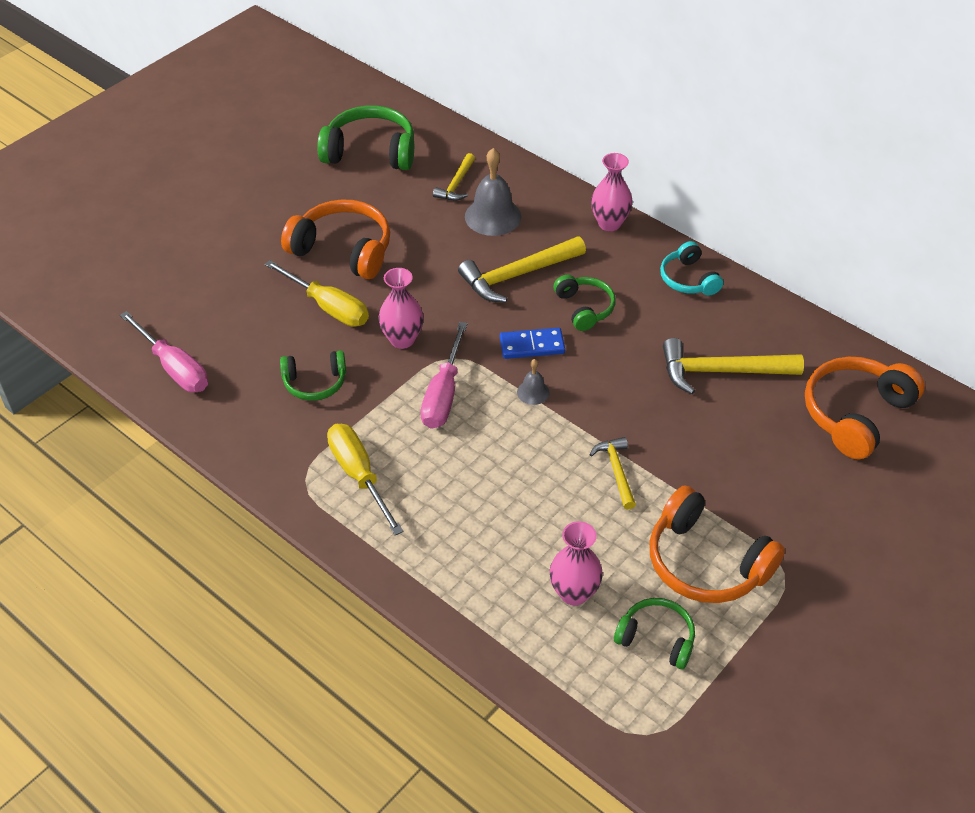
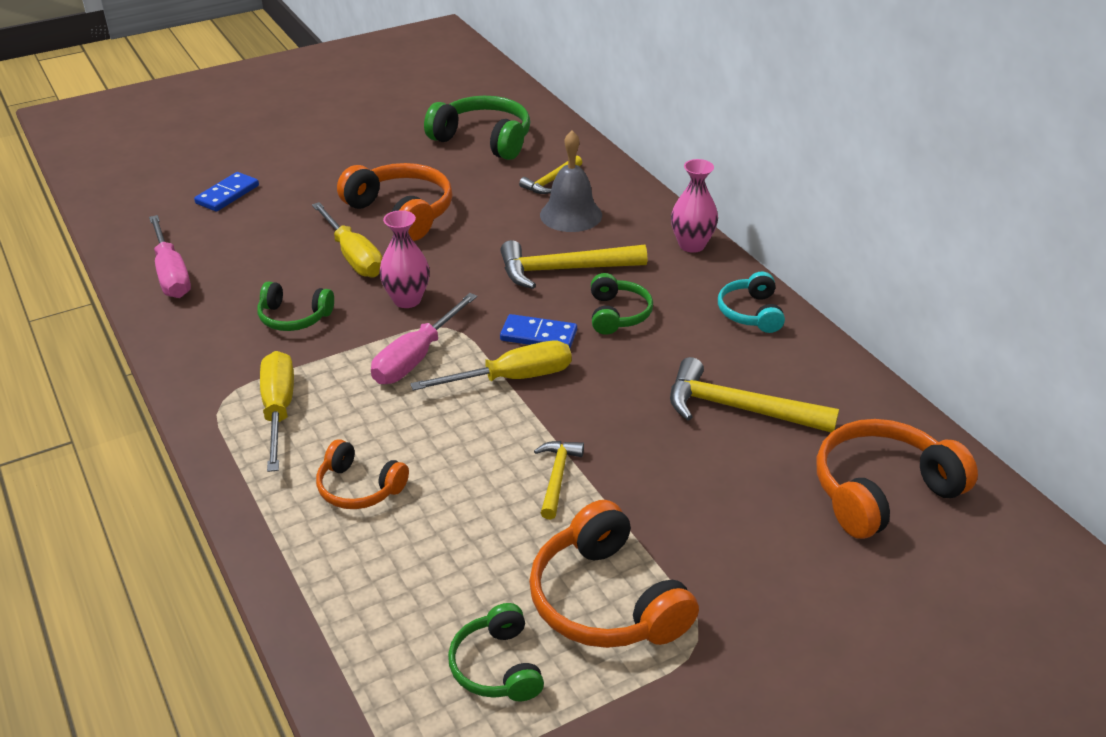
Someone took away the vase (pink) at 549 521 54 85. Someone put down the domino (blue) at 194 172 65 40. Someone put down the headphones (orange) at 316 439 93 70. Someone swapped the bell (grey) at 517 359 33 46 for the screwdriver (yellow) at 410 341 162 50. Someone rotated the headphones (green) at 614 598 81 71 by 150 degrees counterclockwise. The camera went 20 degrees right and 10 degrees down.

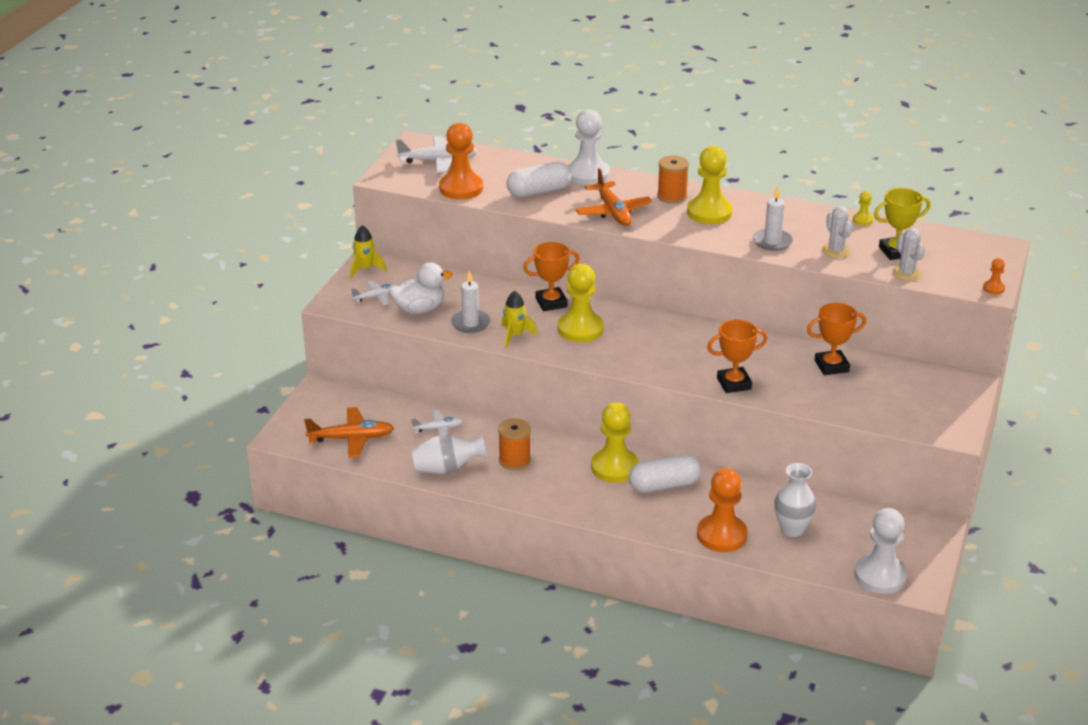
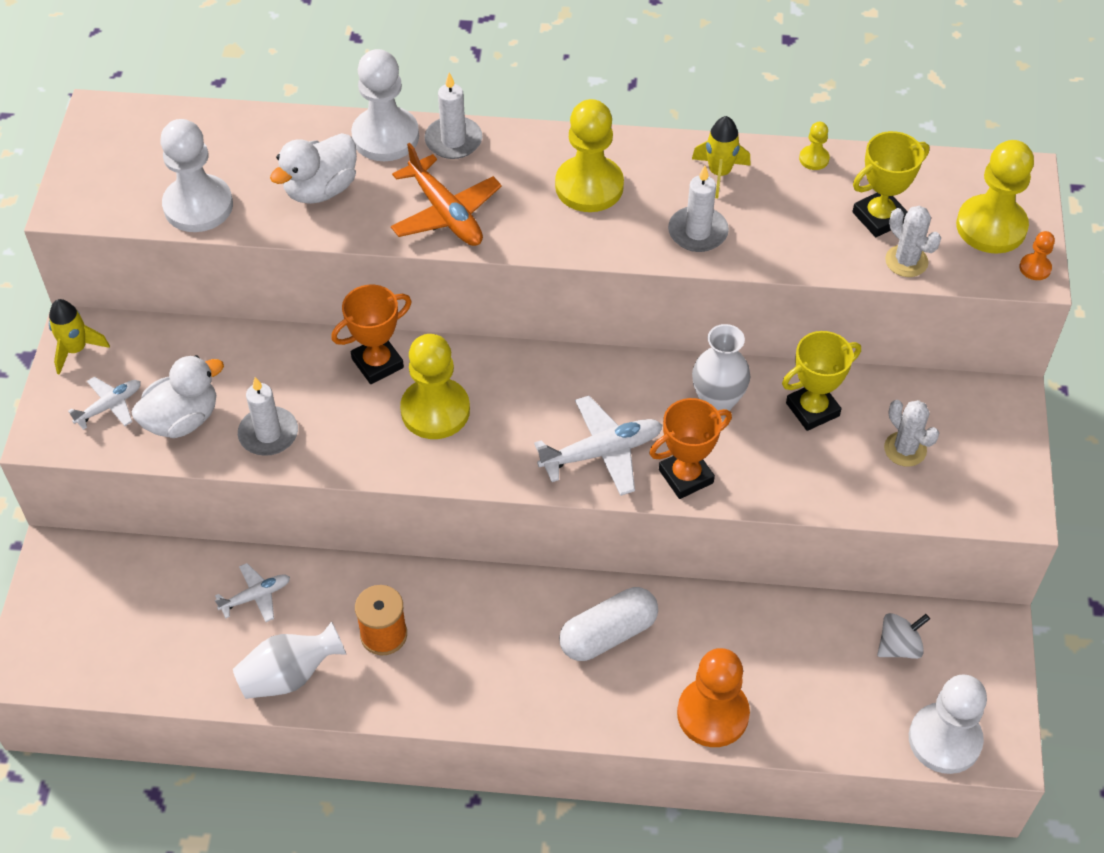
Someone took away the plane (orange) at 304 407 90 51. Someone took away the spool (orange) at 657 155 32 49. Someone put down the candle (white) at 425 73 57 86. Someone put down the spinning top (white) at 877 613 53 46. Someone carried the plane (white) from 396 136 81 37 to 534 396 129 100. Someone carried the rocket (yellow) from 501 291 37 57 to 692 116 59 82. Someone carried the pawn (yellow) from 591 402 48 81 to 956 140 78 114. Someone carried the vase (white) from 774 463 42 74 to 692 324 58 87. Someone carried the cactus (white) from 822 206 30 52 to 884 400 55 67. Someone swapped the capsule (white) at 507 162 64 35 for the duck (white) at 270 133 87 71. Someone repainted the pawn (orange) at 439 123 44 77, which became the pawn (white) at 160 119 73 113. Someone repainted the trophy (orange) at 807 303 59 72, which became the trophy (yellow) at 782 331 79 100. The camera went 15 degrees left and 20 degrees up.

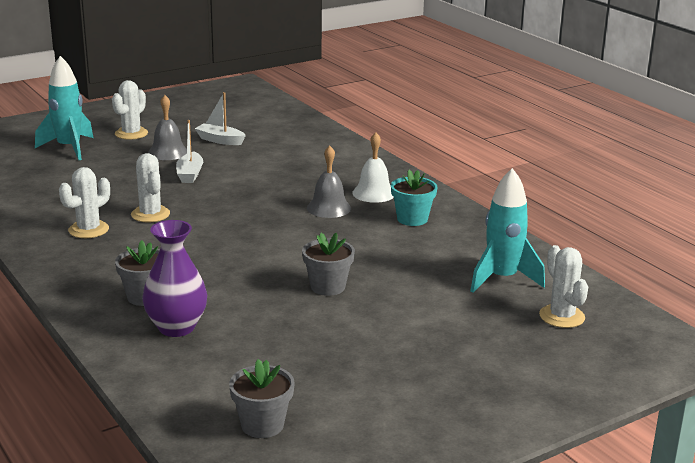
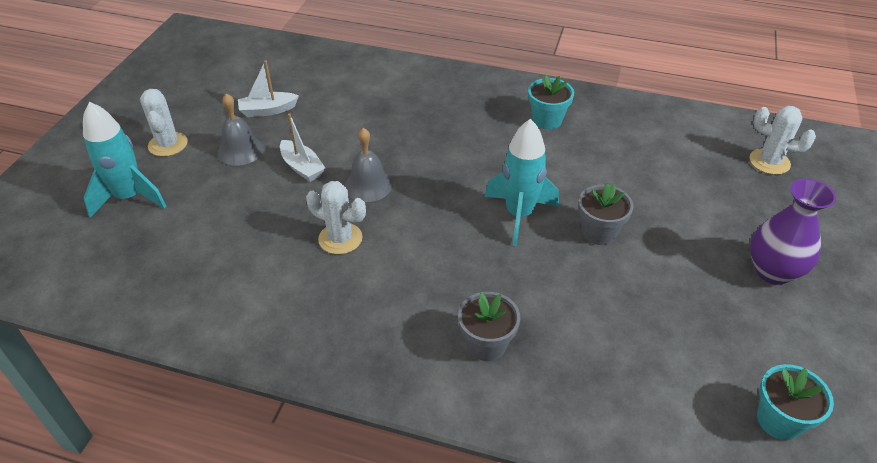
Someone took away the cactus (white) at 59 167 51 71. Someone took away the bell (white) at 352 132 42 71. Someone carried the vase (purple) from 142 220 65 117 to 750 178 86 107. Someone carried the bell (grey) from 307 146 44 72 to 345 128 48 74. Someone carried the rocket (turquoise) from 470 168 75 124 to 485 119 74 127. Someone repainted the flower pot (grey) at 229 359 66 79, which became the flower pot (turquoise) at 757 364 77 76. The camera went 40 degrees left and 20 degrees up.

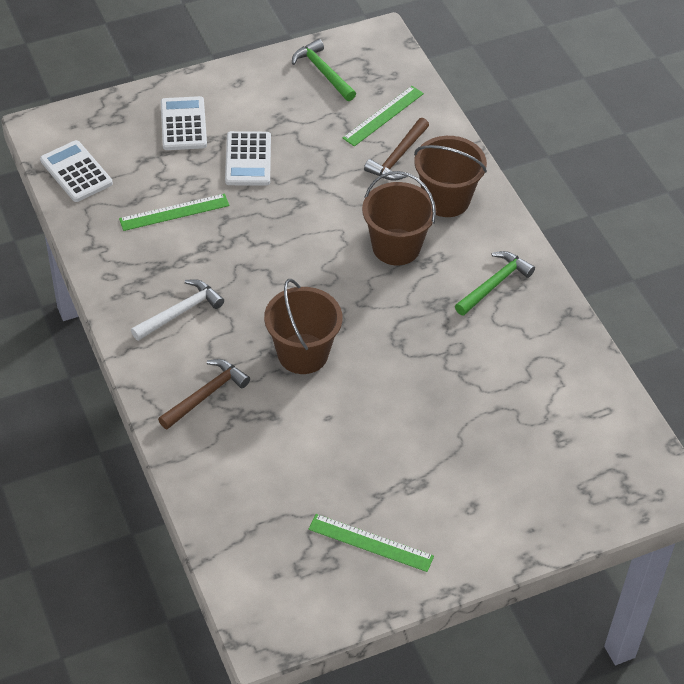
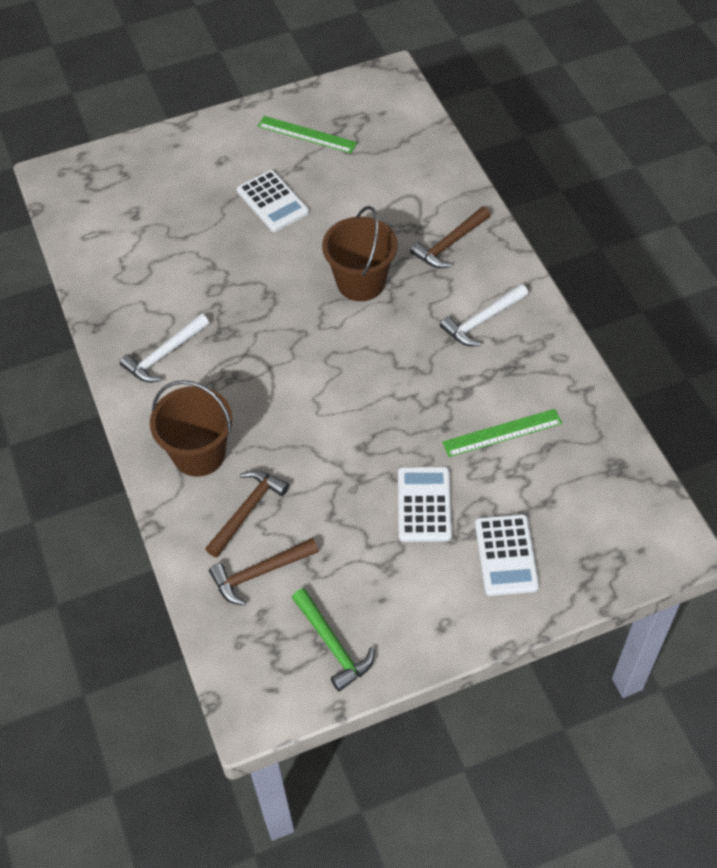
Someone took away the bucket (brown) at 362 171 74 94. Someone carried the calculator (white) from 40 140 73 62 to 237 170 72 62. Someone swapped the ruler (green) at 343 86 81 60 for the hammer (brown) at 209 538 110 67. Someone repainted the hammer (green) at 455 251 80 65, which became the hammer (white) at 120 314 89 69. The camera went 175 degrees left and 5 degrees up.

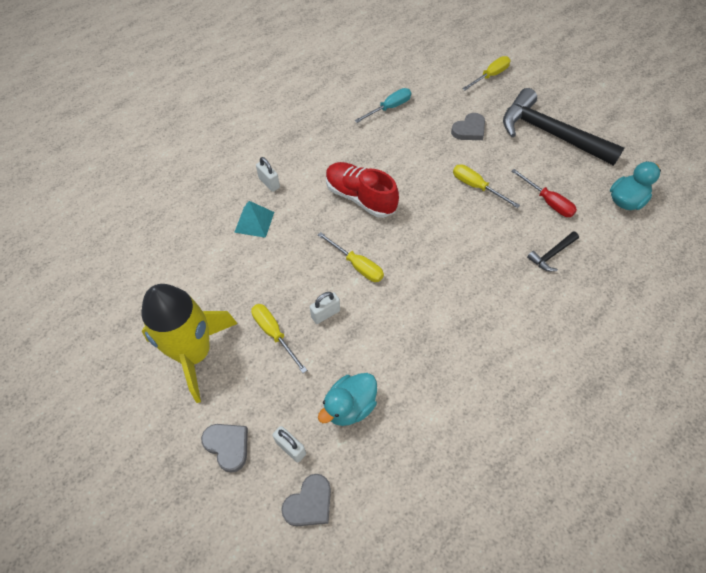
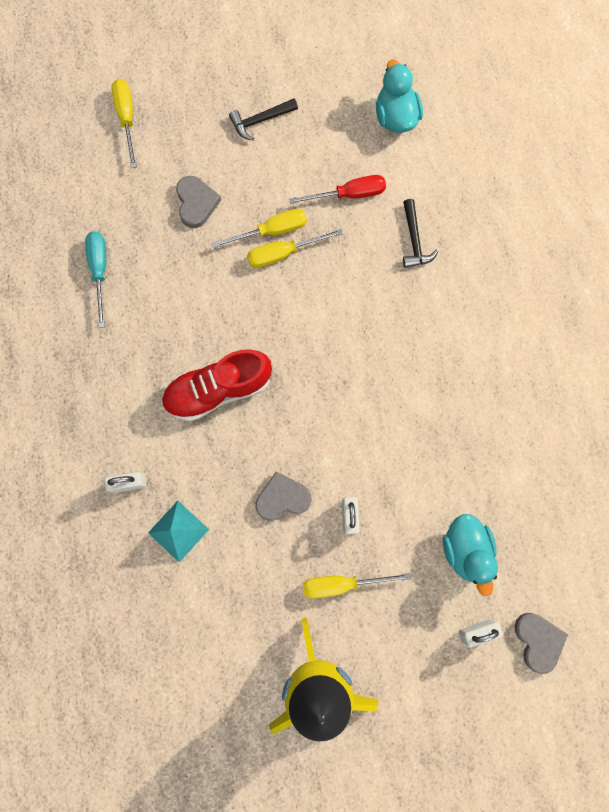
Someone carried the heart (grey) from 201 424 47 49 to 255 472 57 49. Someone carried the screwdriver (yellow) from 318 232 66 50 to 211 209 96 39. Someone scaled the hammer (black) at 503 88 121 78 by 0.42. The camera went 60 degrees left and 20 degrees up.

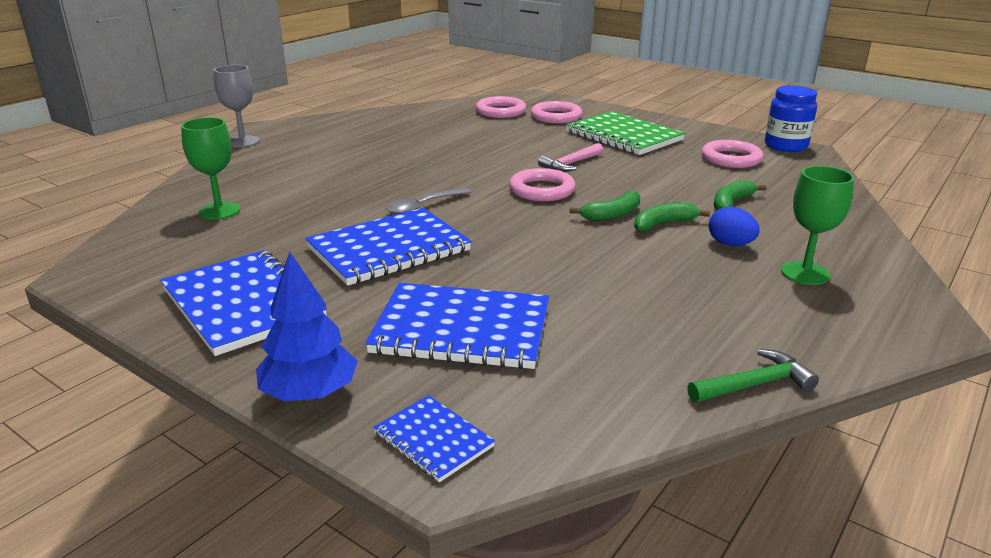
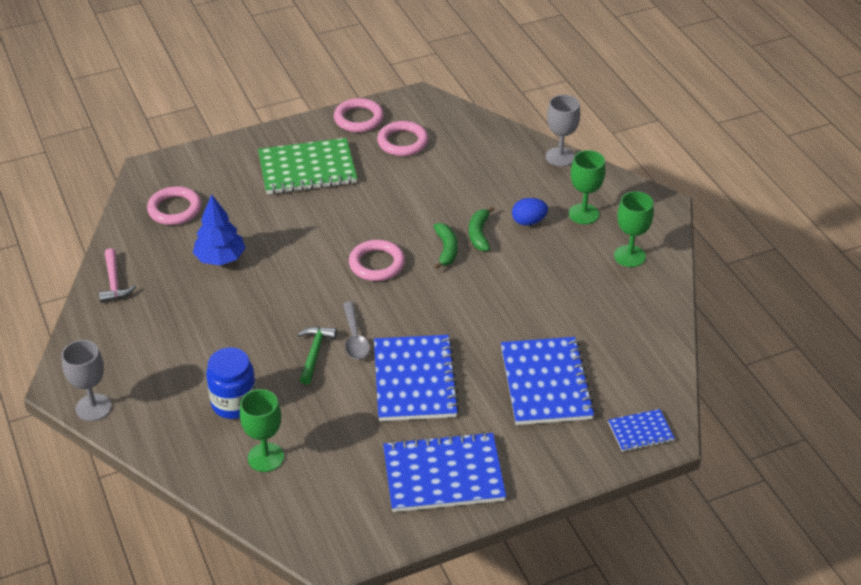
Someone took away the banana (green) at 714 180 53 30. Someone put down the goblet (grey) at 546 95 34 72. Someone put down the goblet (green) at 614 191 40 76. Someone carried the tree (blue) from 256 252 102 149 to 193 194 52 71. Someone carried the ring (pink) from 531 101 52 23 to 334 98 50 34. Someone carried the hammer (pink) from 538 143 65 29 to 99 248 37 55. Someone carried the hammer (green) from 687 349 132 53 to 298 327 39 58. Someone carried the jar (blue) from 765 86 52 66 to 206 347 50 72. Someone rotated the notebook (blue) at 365 283 184 86 by 45 degrees counterclockwise. The camera went 60 degrees left and 15 degrees up.

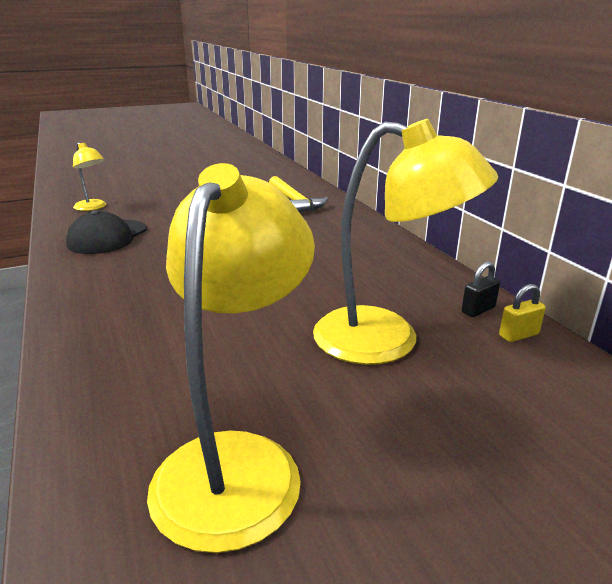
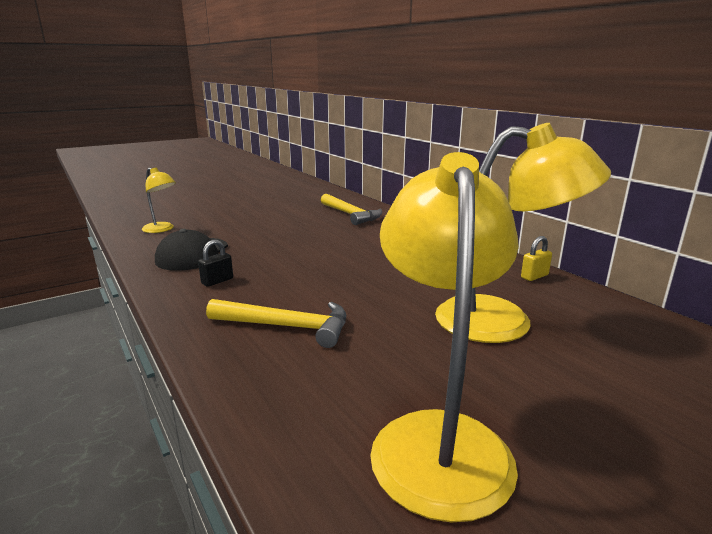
Someone put down the hammer (yellow) at 206 299 140 49. Someone carried the padlock (black) from 462 262 38 55 to 198 240 35 47. Someone carried the padlock (yellow) from 499 284 47 58 to 521 236 31 45. The camera went 10 degrees left and 5 degrees down.

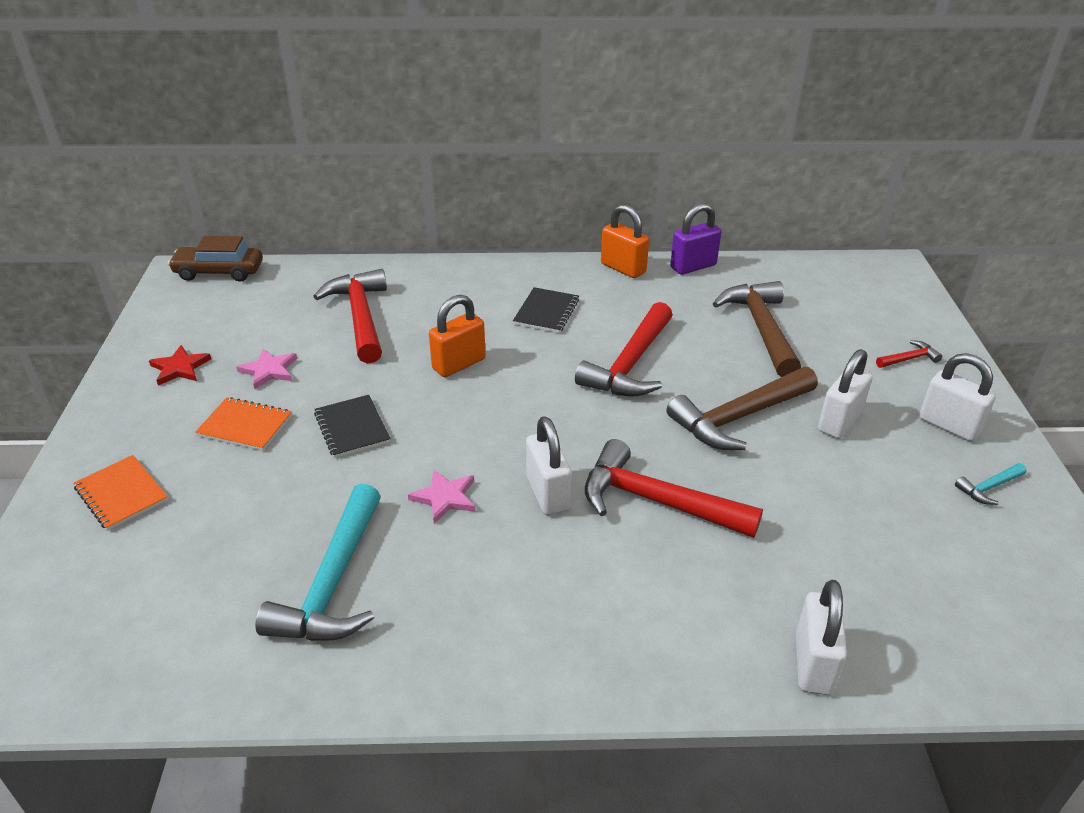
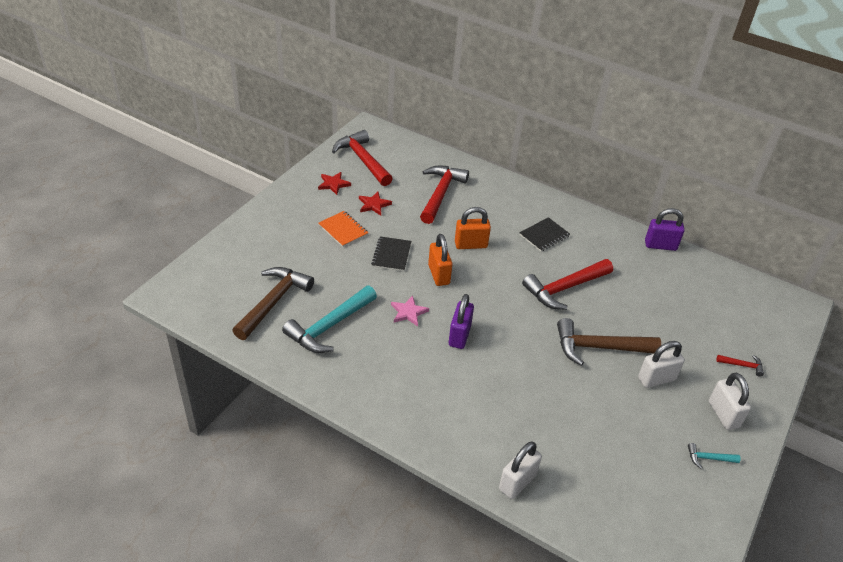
Someone took away the notebook (orange) at 73 455 95 76. Someone took away the car (brown) at 168 236 95 46. Someone carried the hammer (red) from 585 439 178 99 to 332 130 61 56. Someone carried the padlock (orange) from 601 204 48 74 to 428 234 24 52. Someone carried the hammer (brown) from 713 281 88 96 to 232 267 82 73. Someone repainted the star (pink) at 236 349 61 40, which became the star (red) at 359 192 33 24. Someone repainted the padlock (white) at 526 416 46 99, which became the padlock (purple) at 449 294 25 55. The camera went 30 degrees right and 5 degrees up.

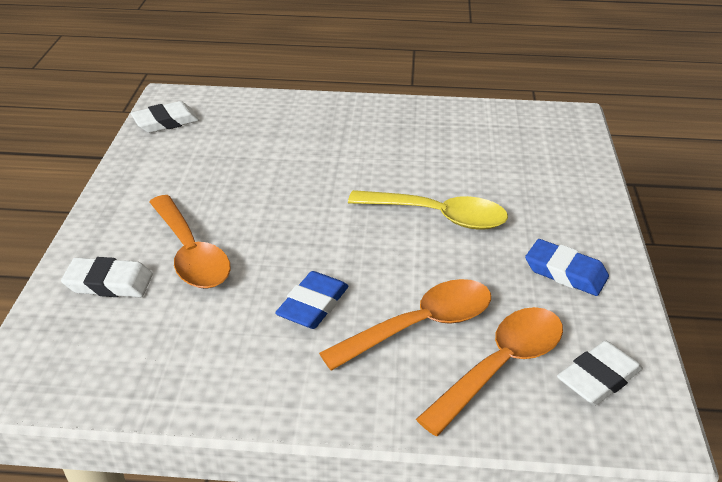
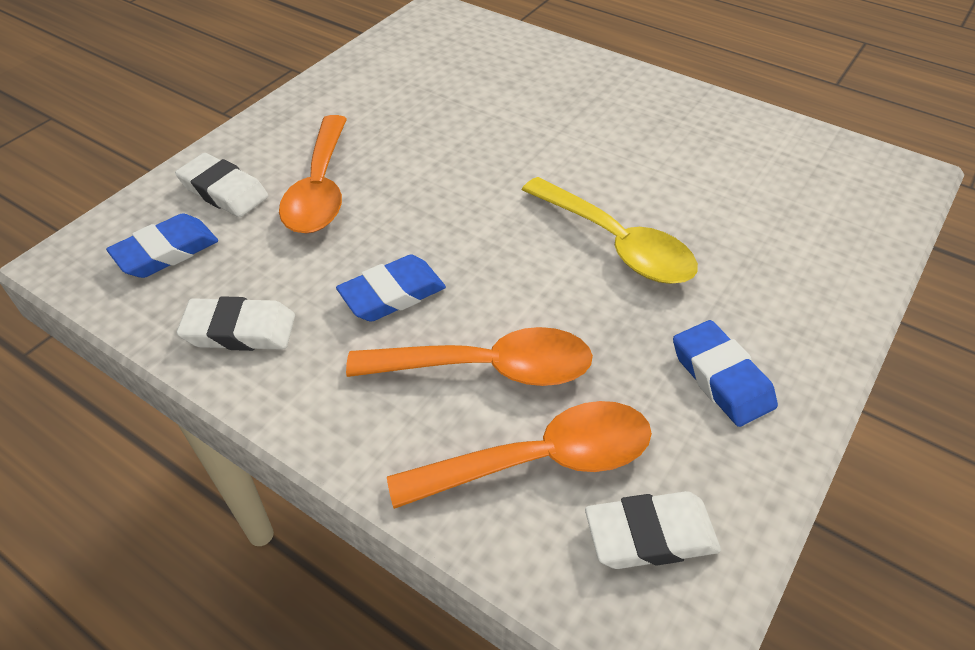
Someone put down the eraser (blue) at 106 213 112 65. Someone carried the eraser (white) from 131 101 68 32 to 177 296 118 55. The camera went 30 degrees right and 10 degrees up.

